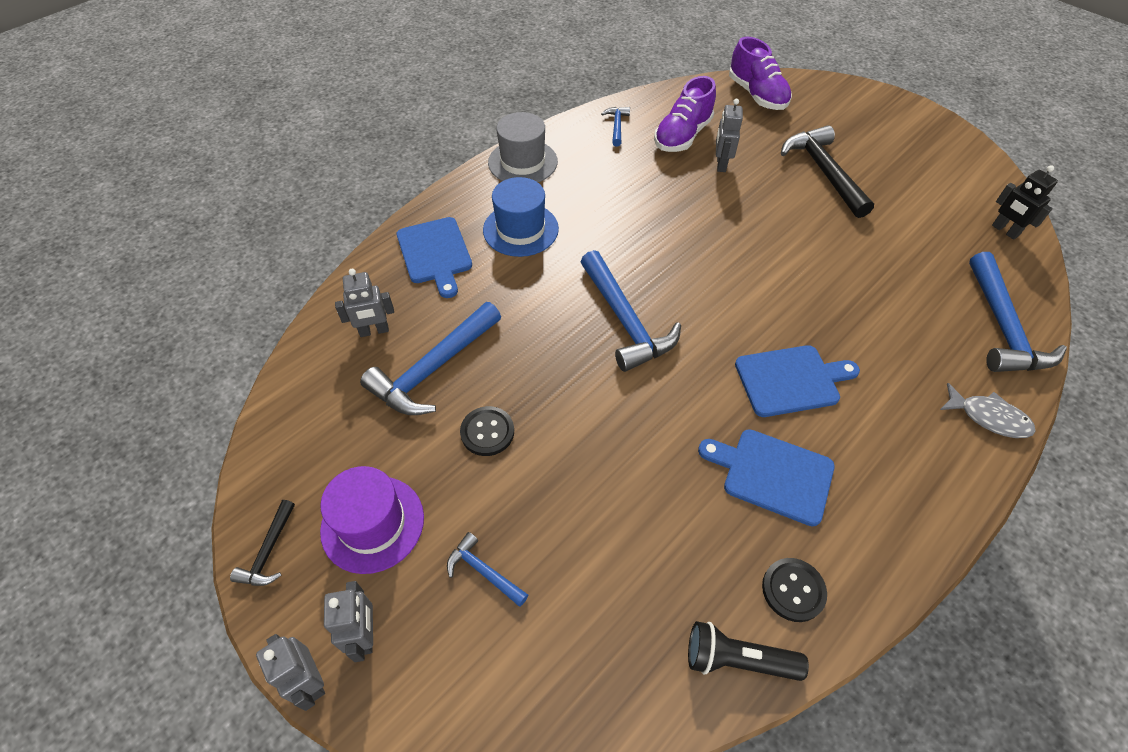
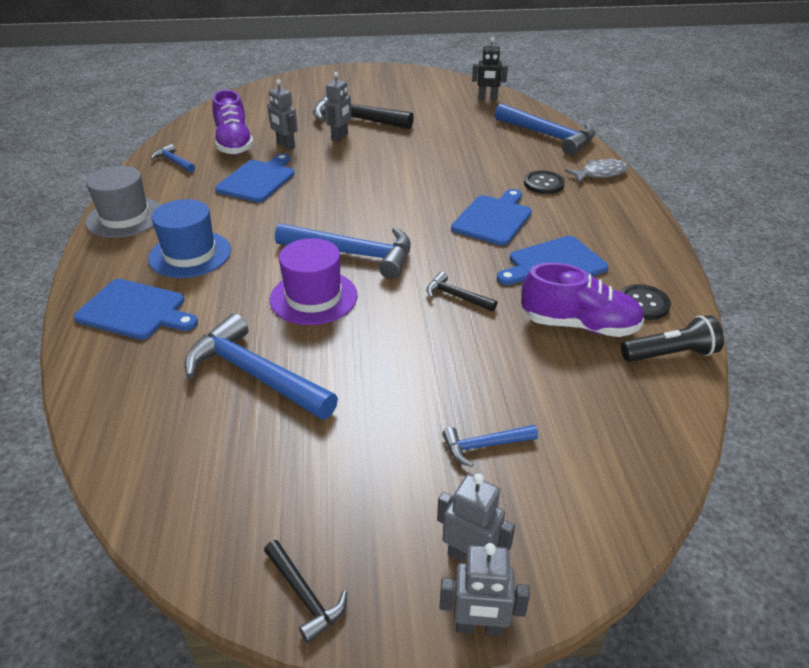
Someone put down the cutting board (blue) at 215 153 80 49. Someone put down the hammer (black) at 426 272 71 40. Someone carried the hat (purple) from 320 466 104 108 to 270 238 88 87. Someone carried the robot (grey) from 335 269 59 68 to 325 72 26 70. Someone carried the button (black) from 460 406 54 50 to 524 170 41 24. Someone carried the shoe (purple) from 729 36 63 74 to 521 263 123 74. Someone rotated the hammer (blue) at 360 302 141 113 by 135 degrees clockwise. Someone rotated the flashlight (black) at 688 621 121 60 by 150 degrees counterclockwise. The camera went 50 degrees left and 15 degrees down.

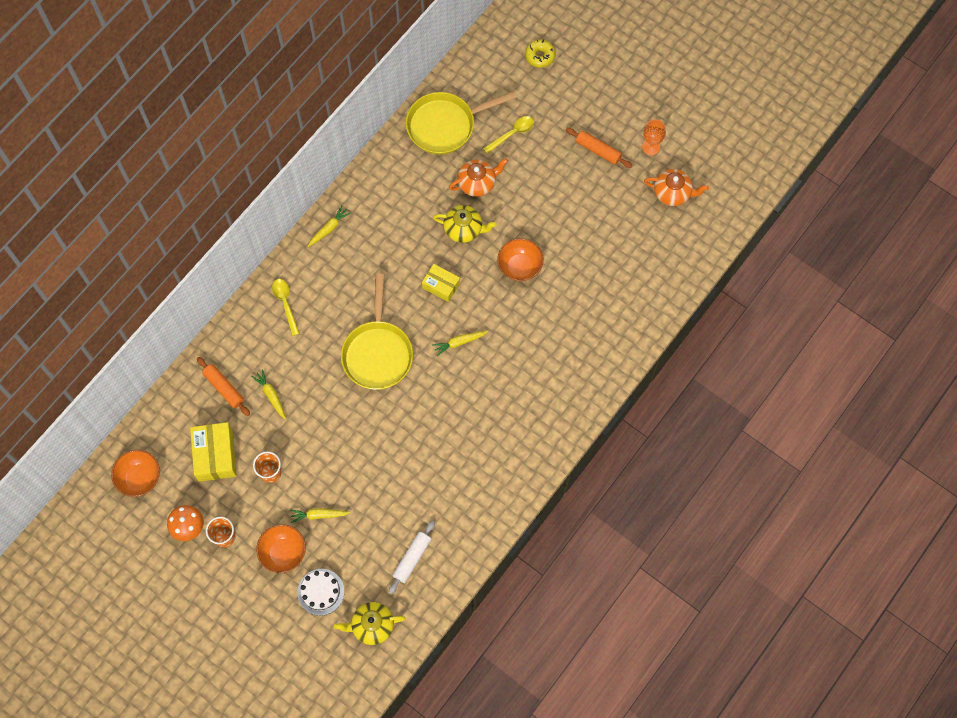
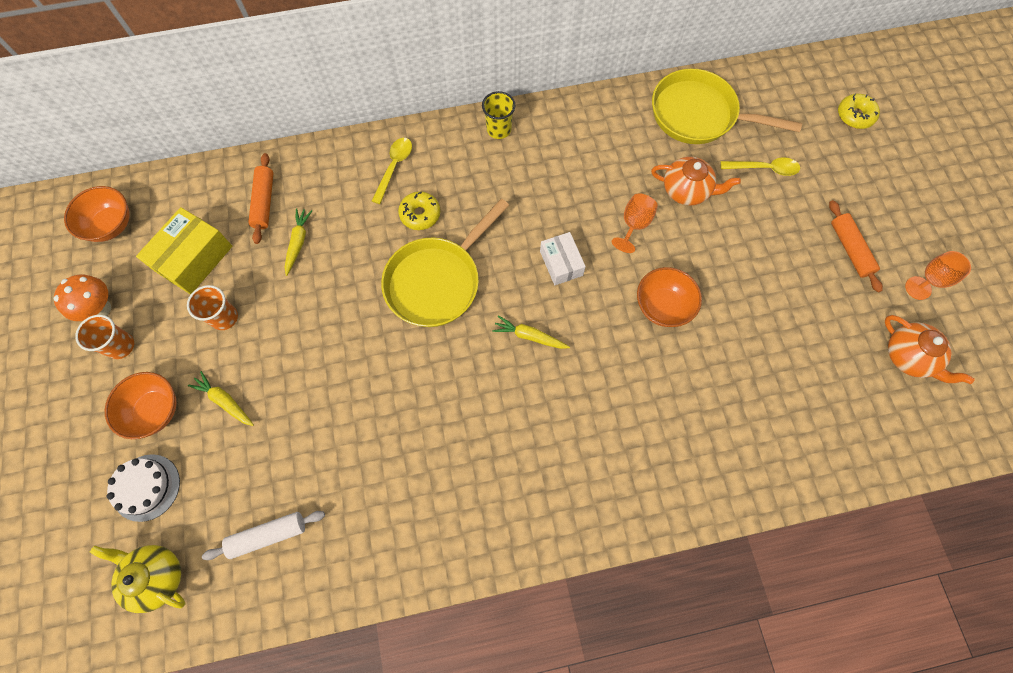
Someone put down the donut (yellow) at 398 191 42 39. Someone swapped the carrot (yellow) at 307 205 44 42 for the cup (yellow) at 482 91 34 48. Someone swapped the teapot (yellow) at 433 205 64 38 for the goblet (orange) at 612 193 46 60. Someone repainted the box (yellow) at 422 264 38 38, which became the box (white) at 540 232 46 53. The camera went 40 degrees right and 0 degrees up.

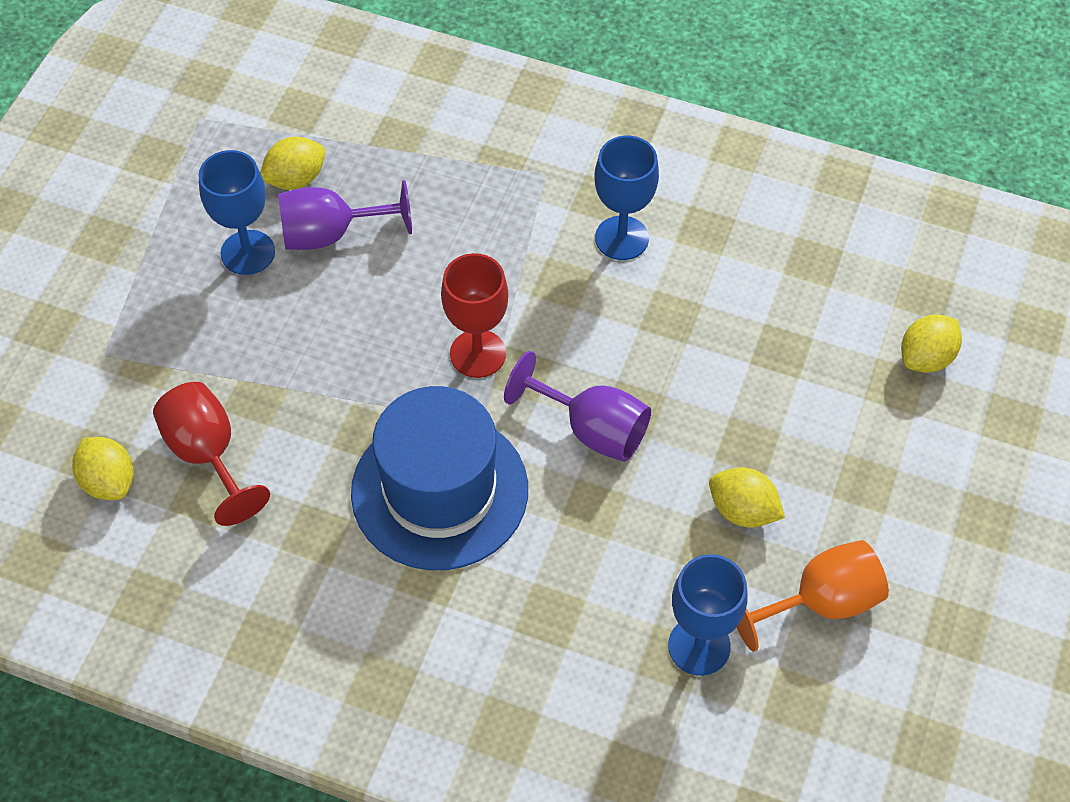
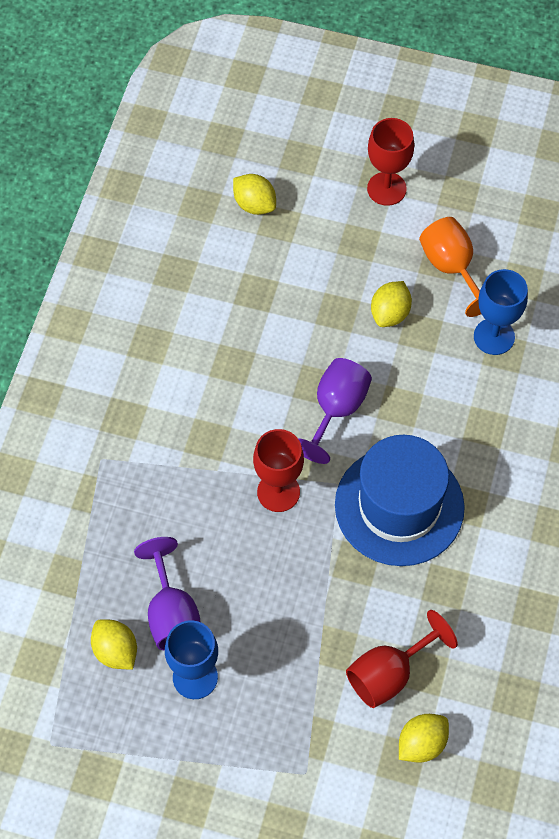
Someone took away the goblet (blue) at 595 136 64 124. Someone put down the goblet (red) at 367 118 47 88. The camera went 95 degrees left and 5 degrees up.

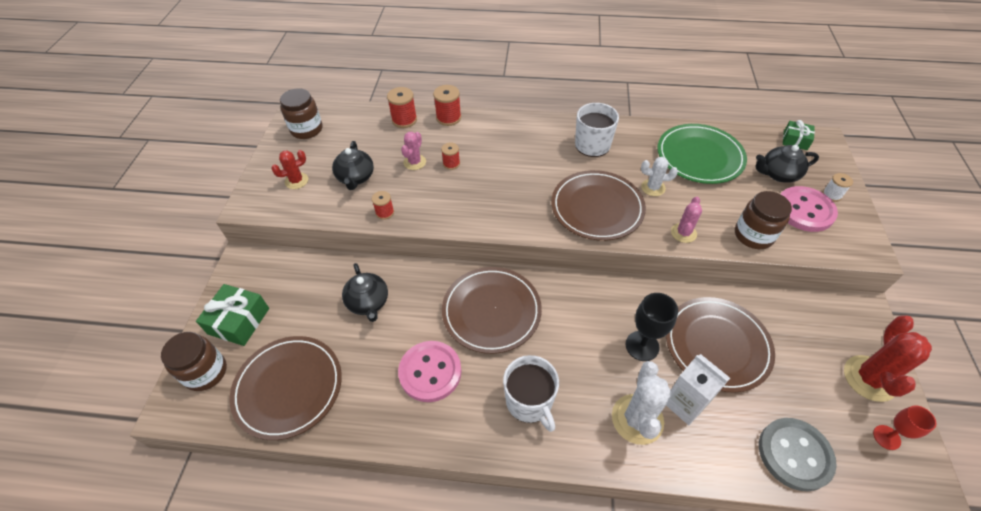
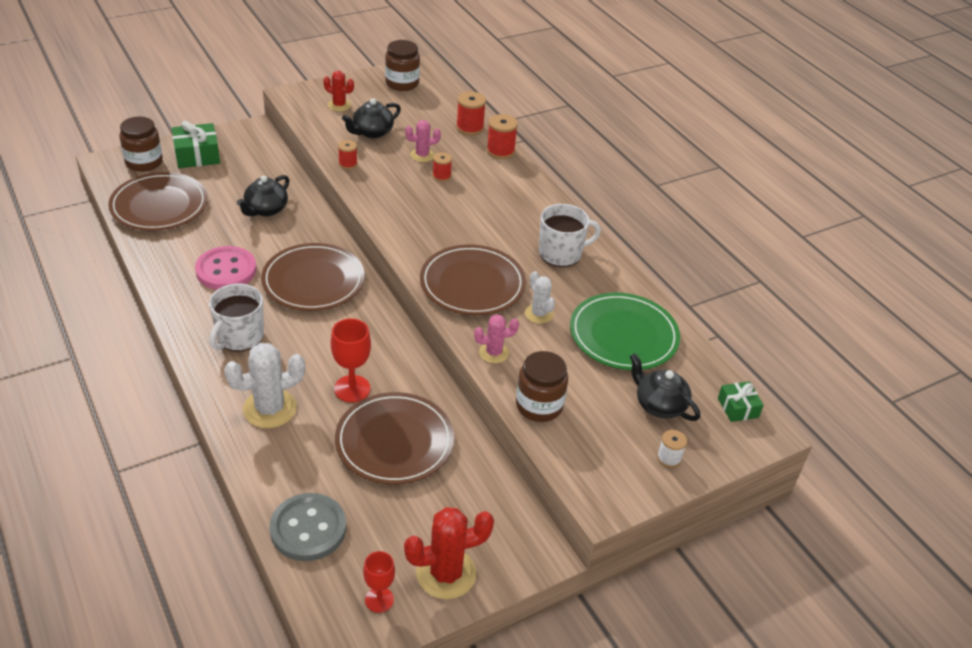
Someone took away the carton (white) at 666 354 64 71. Someone took away the button (pink) at 781 186 57 46. Someone repainted the goblet (black) at 626 293 52 68, which became the goblet (red) at 331 318 40 85. The camera went 50 degrees right and 10 degrees down.

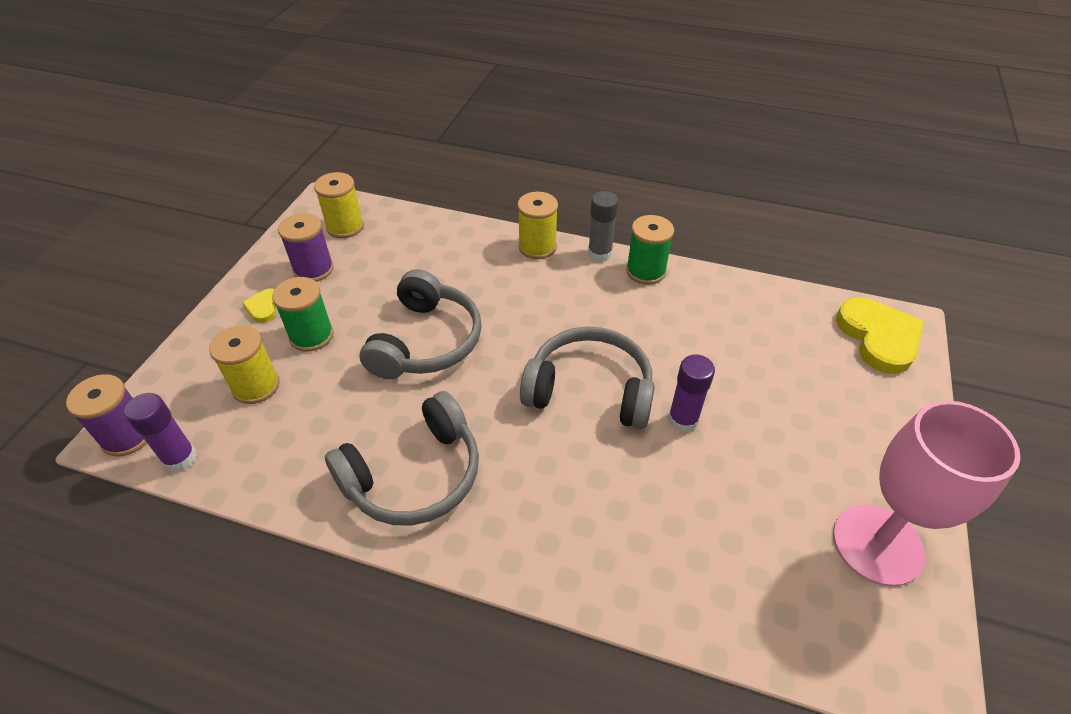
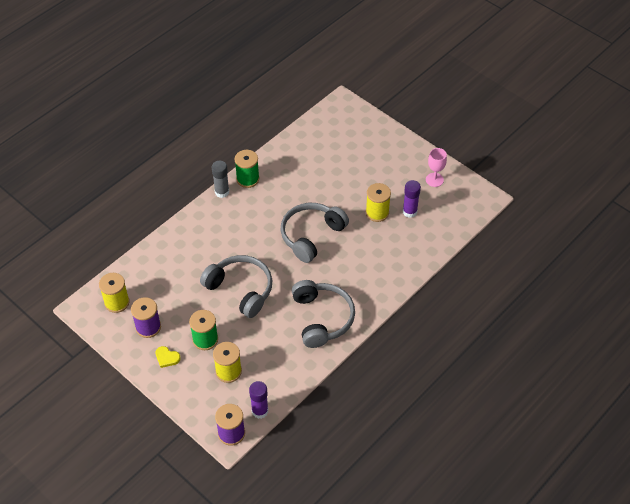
Someone took away the heart (yellow) at 836 298 87 76. Someone carried the spool (yellow) from 517 192 41 67 to 366 183 25 39. Someone carried the glue stick (purple) from 668 354 47 79 to 403 180 18 38. Someone scaled the goblet (pink) at 833 401 187 185 by 0.50. The camera went 65 degrees left and 5 degrees up.

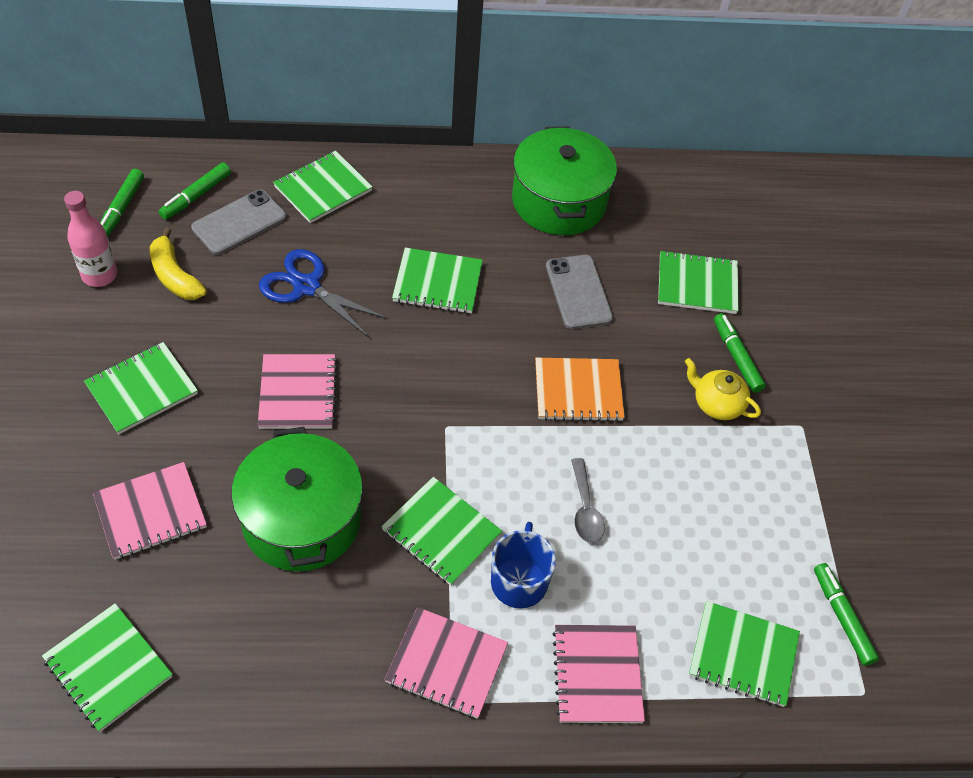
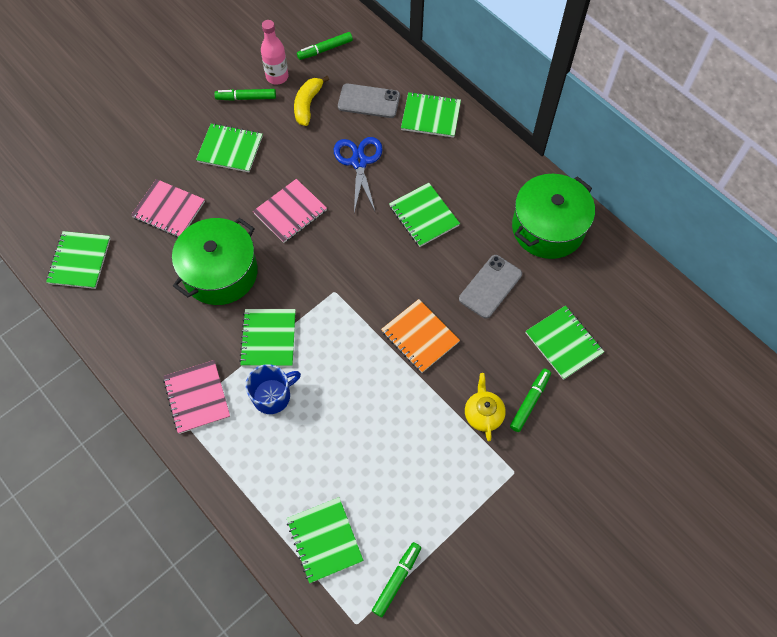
Someone took away the notebook (pink) at 552 625 93 98. Someone took away the spoon (grey) at 571 458 34 85. Someone carried the marker (green) from 158 162 73 58 to 215 89 61 12. The camera went 55 degrees right and 10 degrees up.

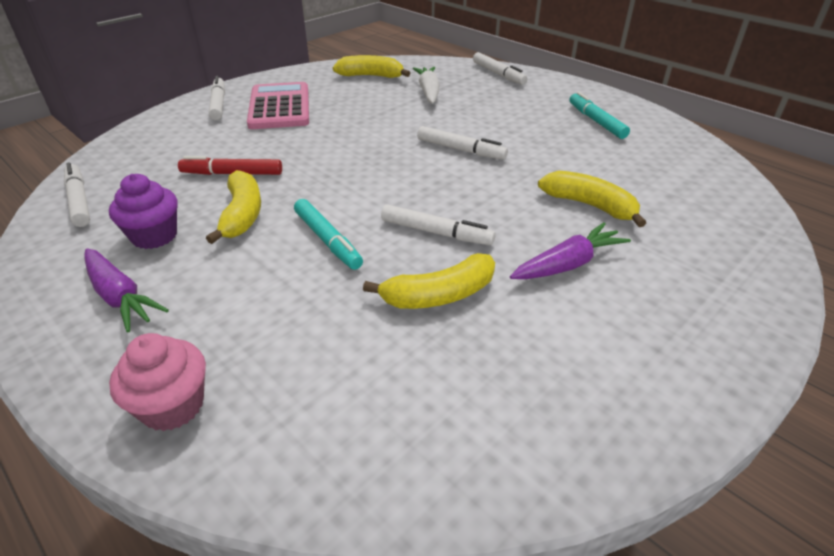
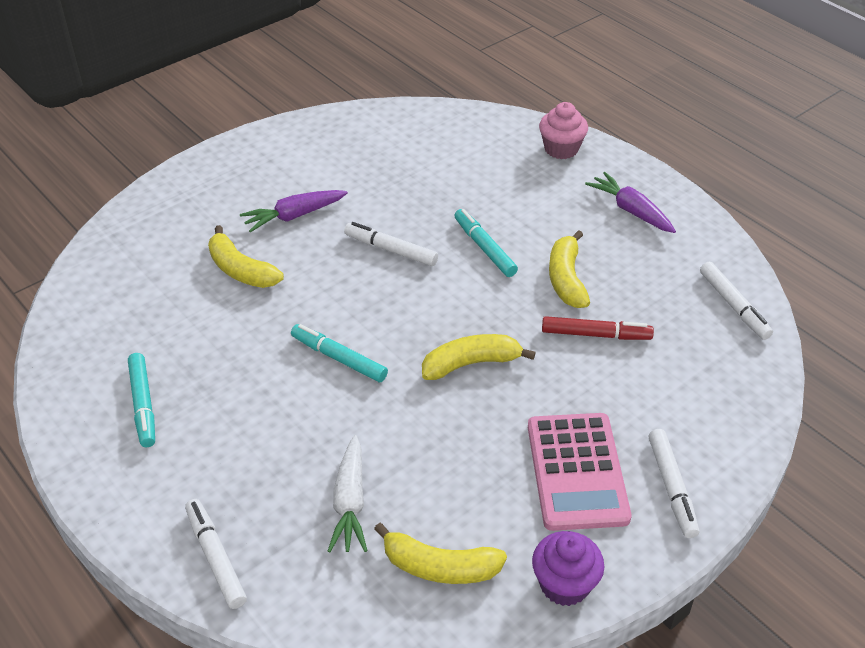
Someone carried the cupcake (purple) from 109 174 69 75 to 532 531 72 75. Someone carried the banana (yellow) from 363 253 132 56 to 422 334 114 46. Someone repainted the marker (white) at 417 126 91 34, which became the marker (turquoise) at 291 324 97 58. The camera went 175 degrees left and 5 degrees up.

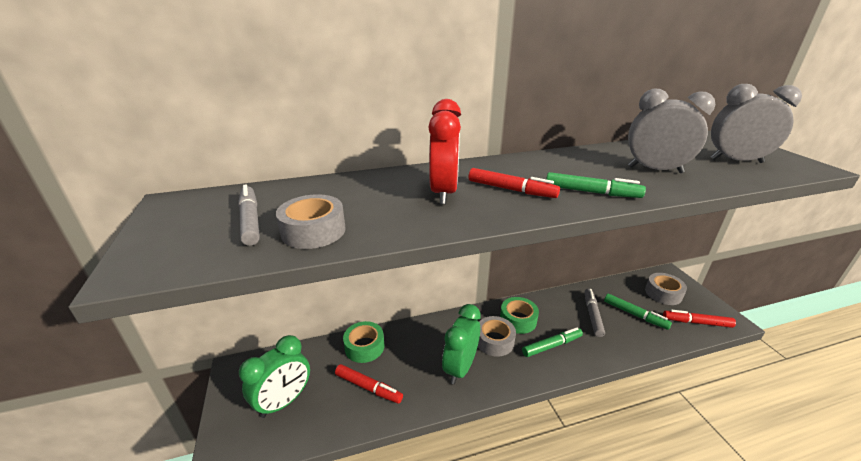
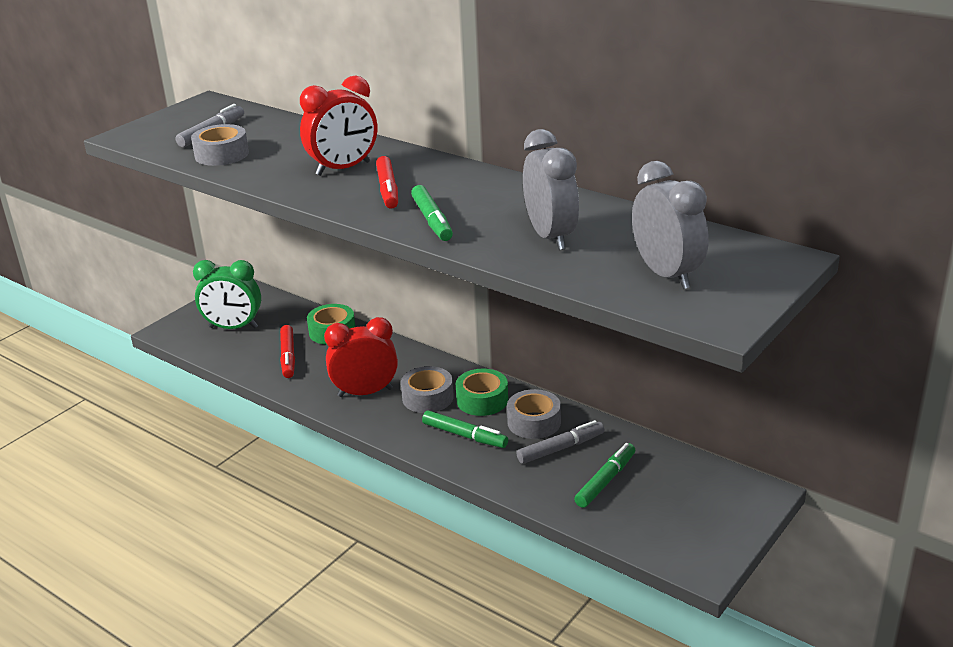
Someone took away the marker (red) at 663 309 73 19. Someone carried the tape (grey) from 645 273 42 32 to 507 389 54 50. Someone repainted the clock (green) at 442 304 39 80, which became the clock (red) at 324 317 74 80. Someone rotated the marker (green) at 604 294 68 36 by 150 degrees counterclockwise. The camera went 55 degrees right and 0 degrees up.

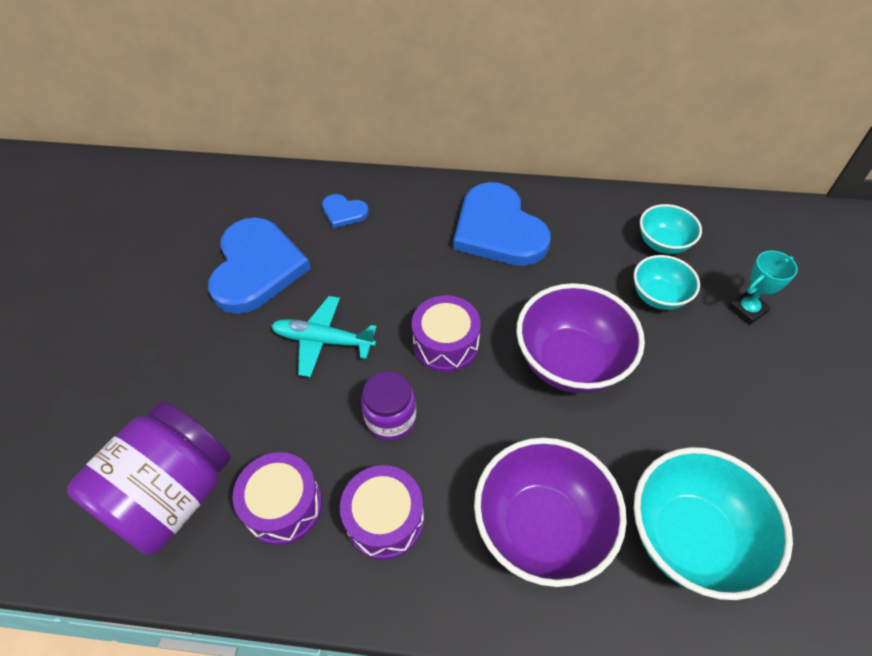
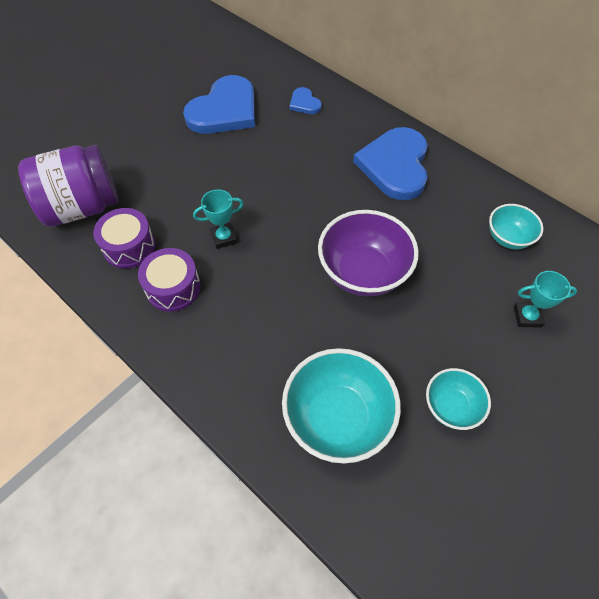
Someone took away the plane (turquoise) at 271 296 106 81. Someone took away the drum (purple) at 412 295 69 77. Someone took away the bowl (purple) at 474 437 153 150. Someone carried the bowl (turquoise) from 634 255 66 55 to 426 368 65 62. Someone swapped the jar (purple) at 361 371 55 69 for the trophy (turquoise) at 193 189 51 60. The camera went 35 degrees right and 5 degrees up.

